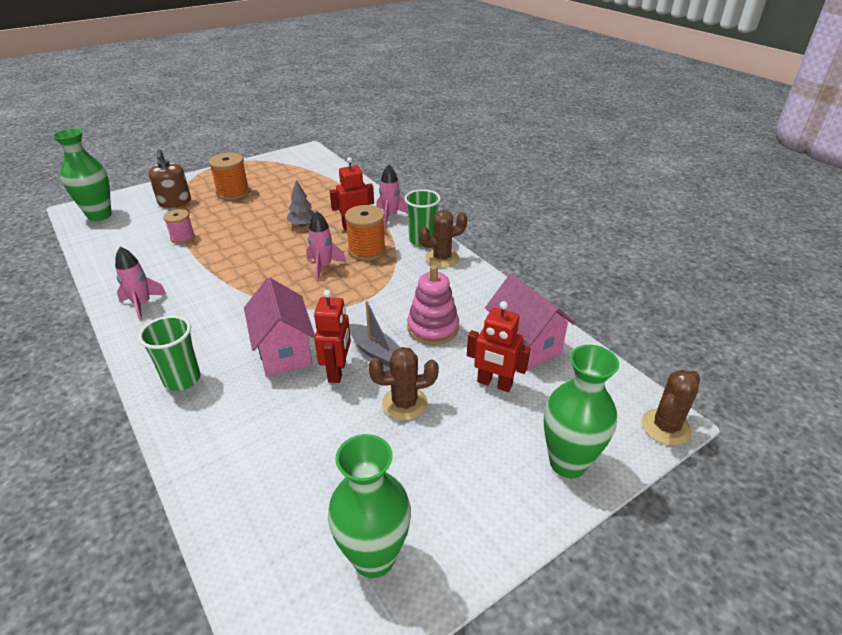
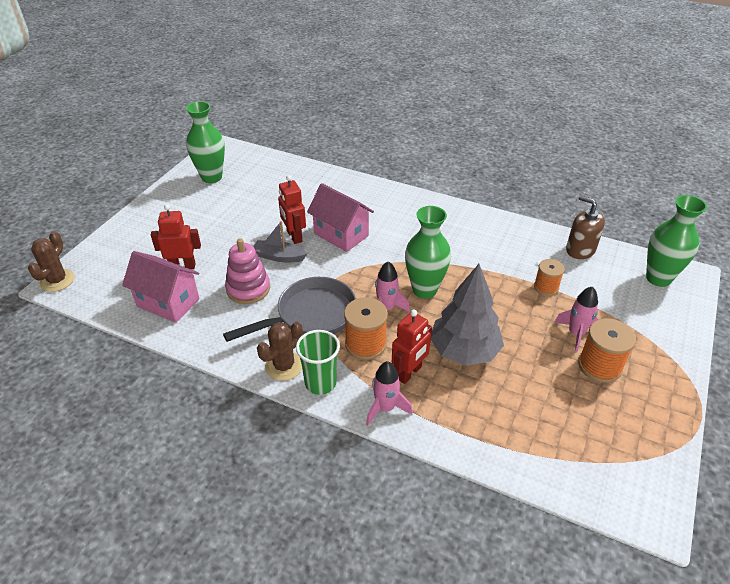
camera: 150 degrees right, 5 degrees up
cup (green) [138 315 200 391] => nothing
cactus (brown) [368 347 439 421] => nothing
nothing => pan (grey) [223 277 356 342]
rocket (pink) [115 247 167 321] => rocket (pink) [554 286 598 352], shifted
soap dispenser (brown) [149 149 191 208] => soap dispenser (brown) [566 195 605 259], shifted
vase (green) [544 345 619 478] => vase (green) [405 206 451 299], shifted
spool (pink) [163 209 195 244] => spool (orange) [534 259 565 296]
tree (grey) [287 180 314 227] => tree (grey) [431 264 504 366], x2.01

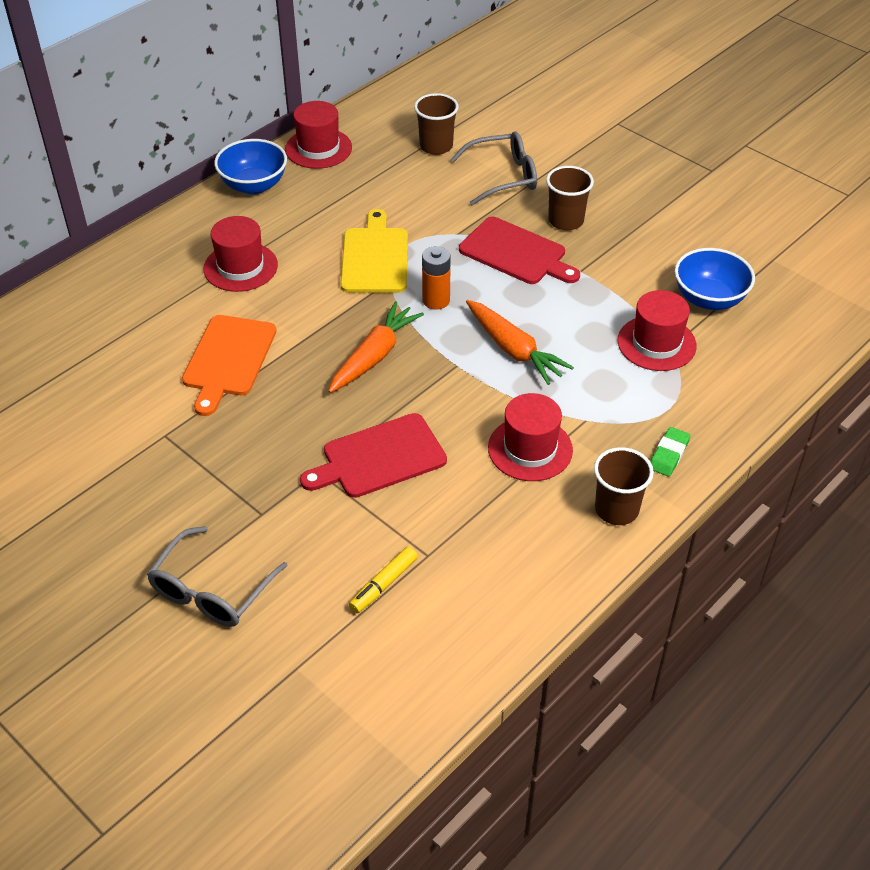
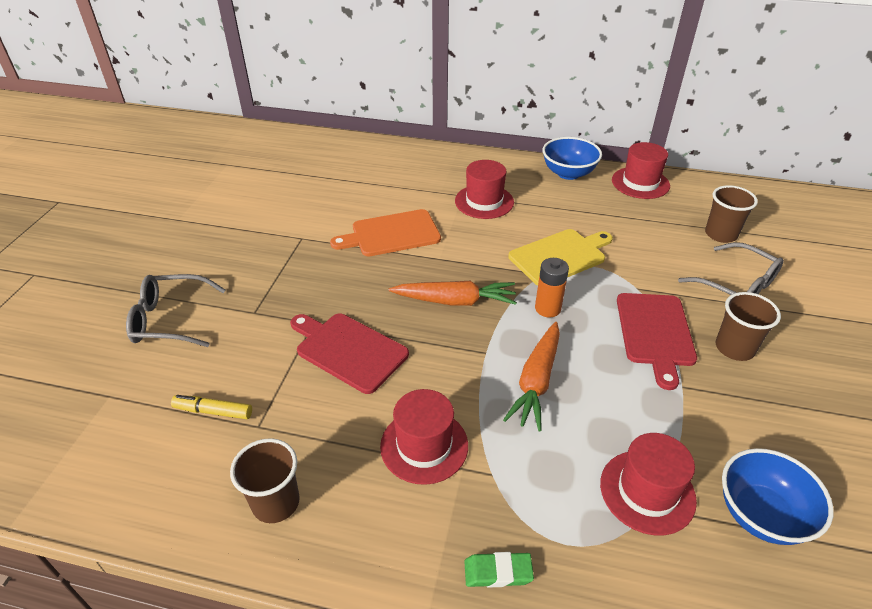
camera: 60 degrees right, 5 degrees down
cup (brown) [594 447 654 525] => cup (brown) [230 438 300 523], shifted

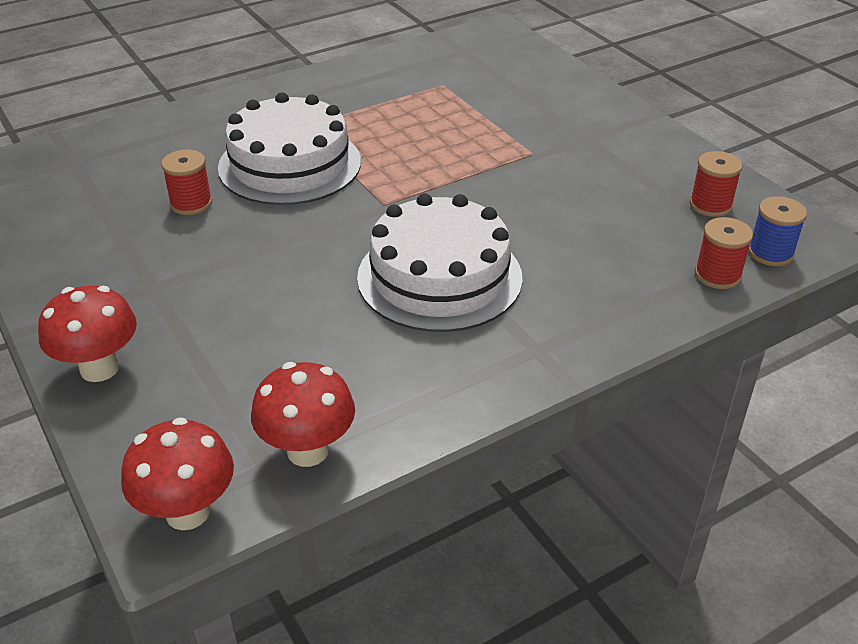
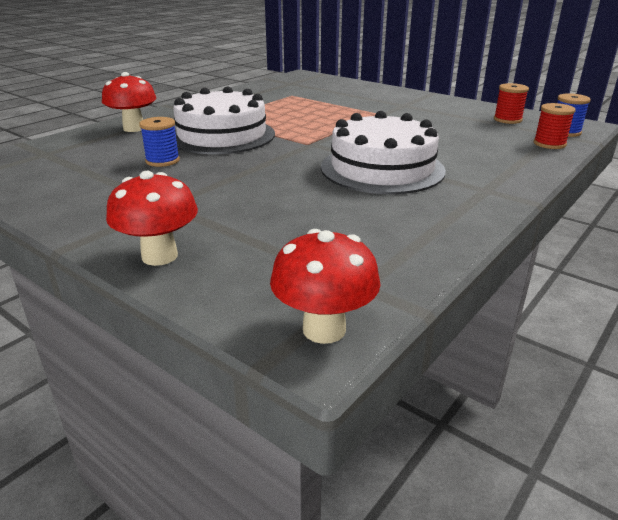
camera: 20 degrees left, 10 degrees down
mushroom (red) [251 362 355 467] => mushroom (red) [102 72 156 132], shifted
spool (red) [161 149 212 215] => spool (blue) [139 117 180 167]

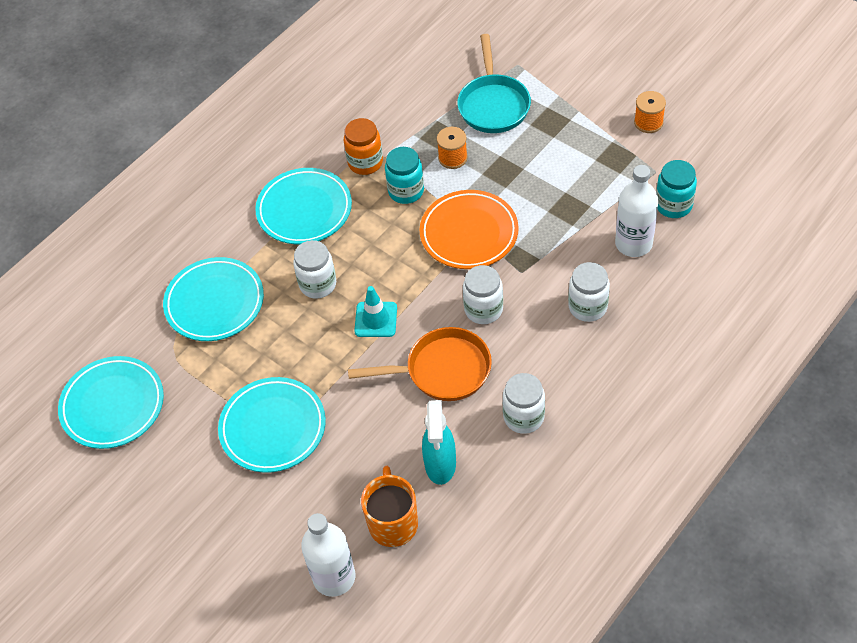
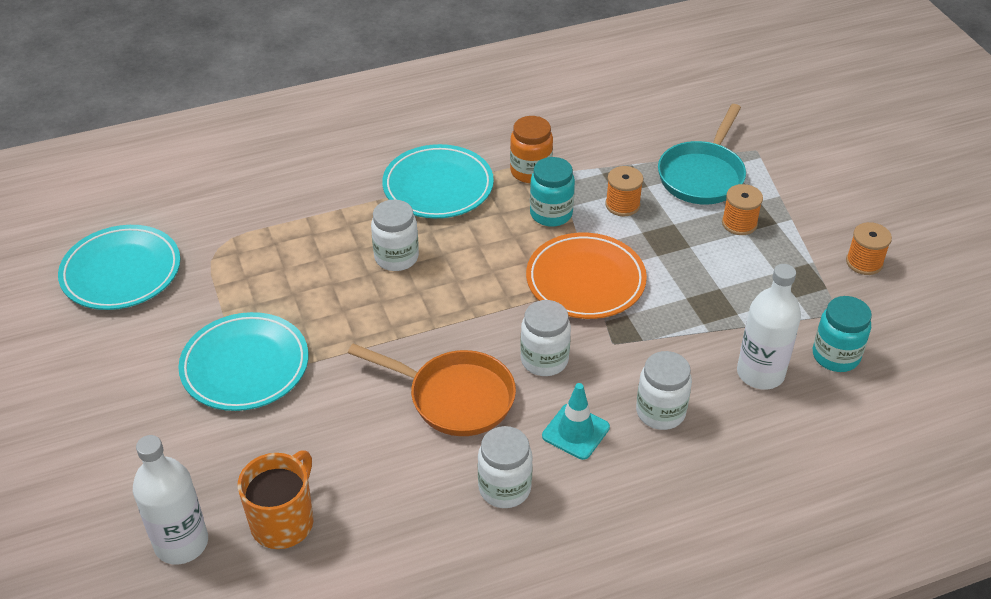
camera: 25 degrees right, 10 degrees down
plate (turquoise) [163 257 264 341] => nothing
spray bottle (turquoise) [422 400 456 485] => nothing
nothing => spool (orange) [722 184 763 235]
traffic cone (turquoise) [354 286 397 337] => traffic cone (turquoise) [542 383 610 460], shifted

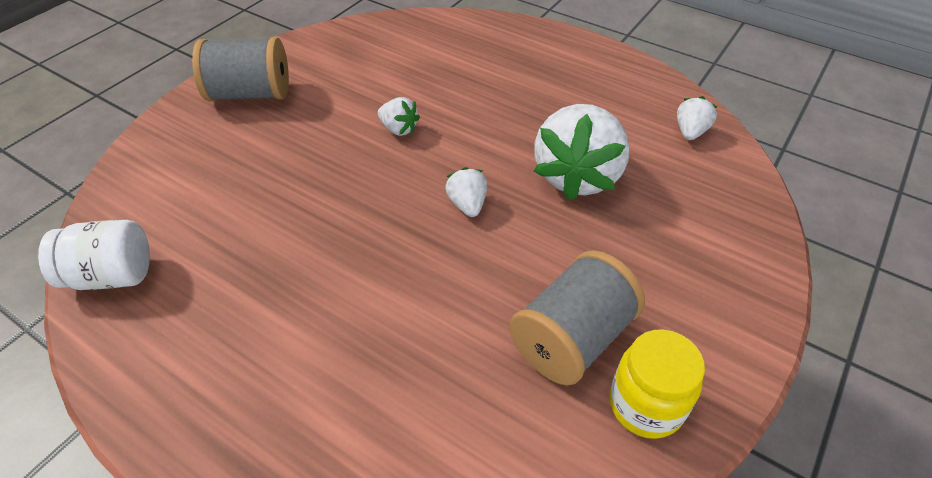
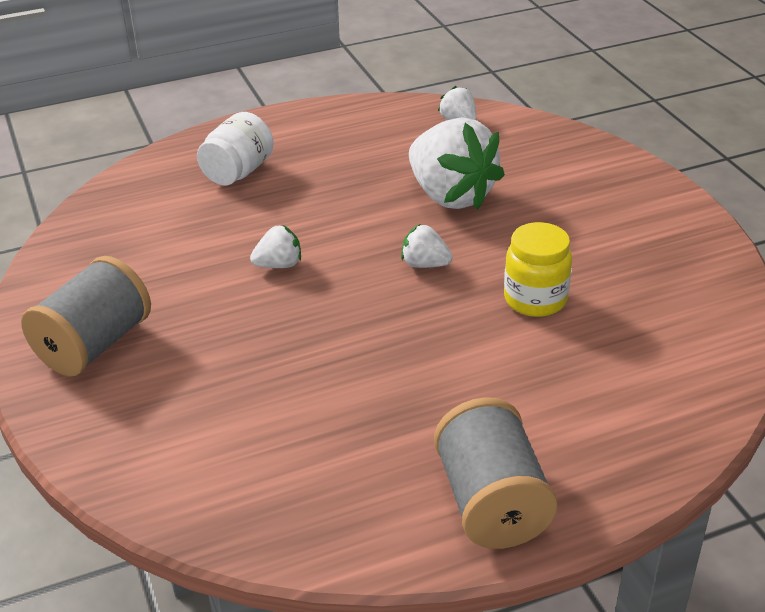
camera: 55 degrees left, 10 degrees down
jar (white) [38 220 150 290] => jar (white) [197 112 274 185], shifted
spool (grey) [510 250 645 386] => spool (grey) [434 397 558 549], shifted
jar (yellow) [610 329 705 439] => jar (yellow) [504 222 572 317], shifted

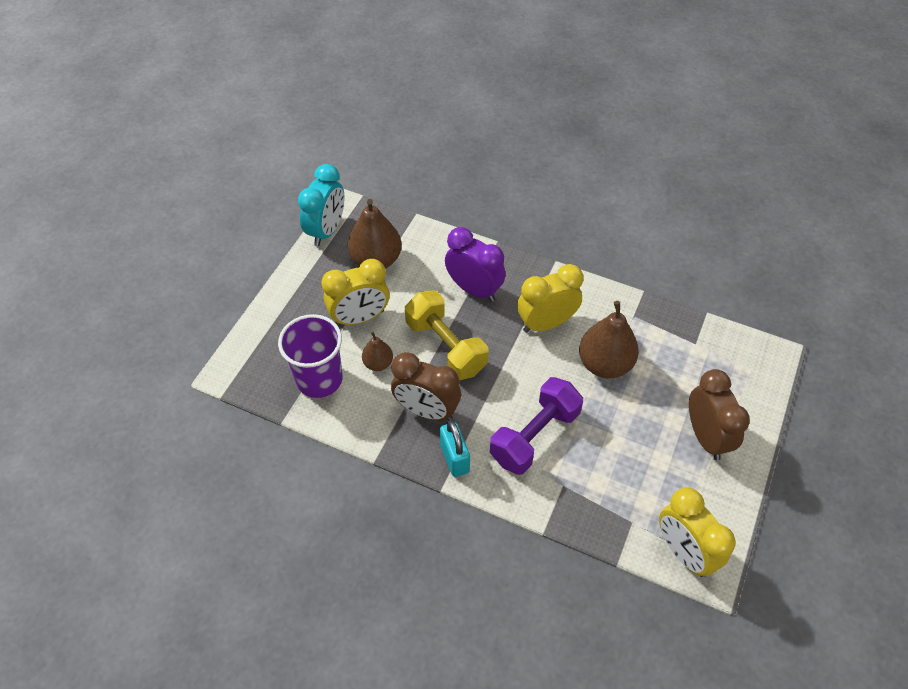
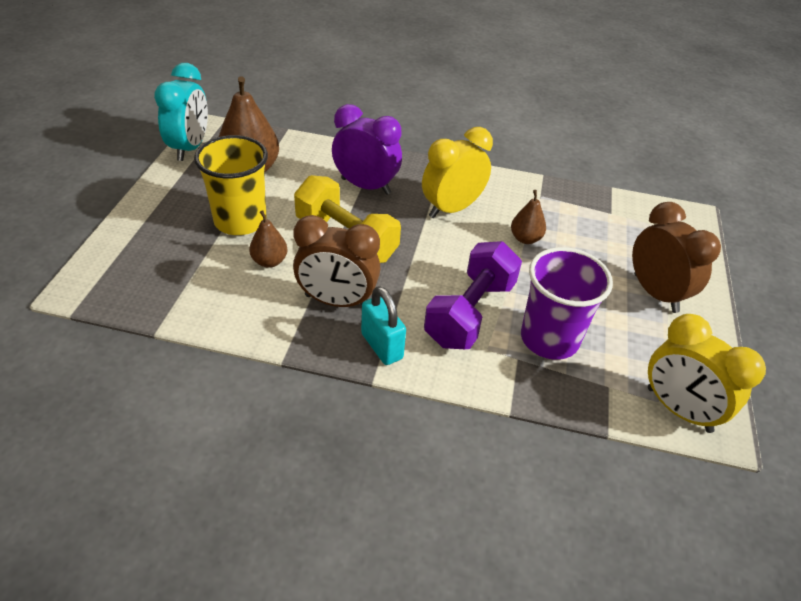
camera: 15 degrees left, 10 degrees down
cup (purple) [278 314 343 398] => cup (purple) [521 247 613 360], shifted
clock (yellow) [321 259 389 326] => cup (yellow) [194 135 268 235]
pear (brown) [579 301 639 378] => pear (brown) [511 190 546 244], x0.54

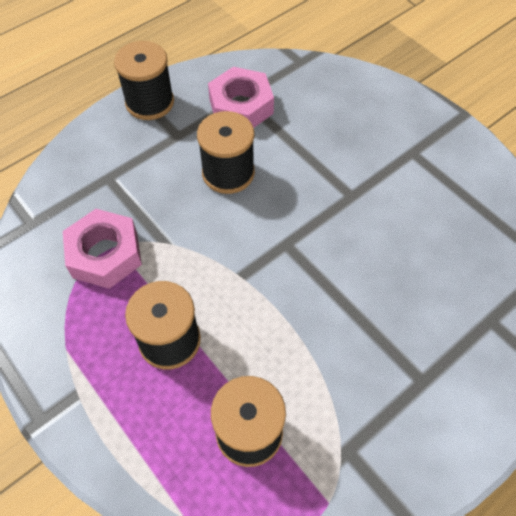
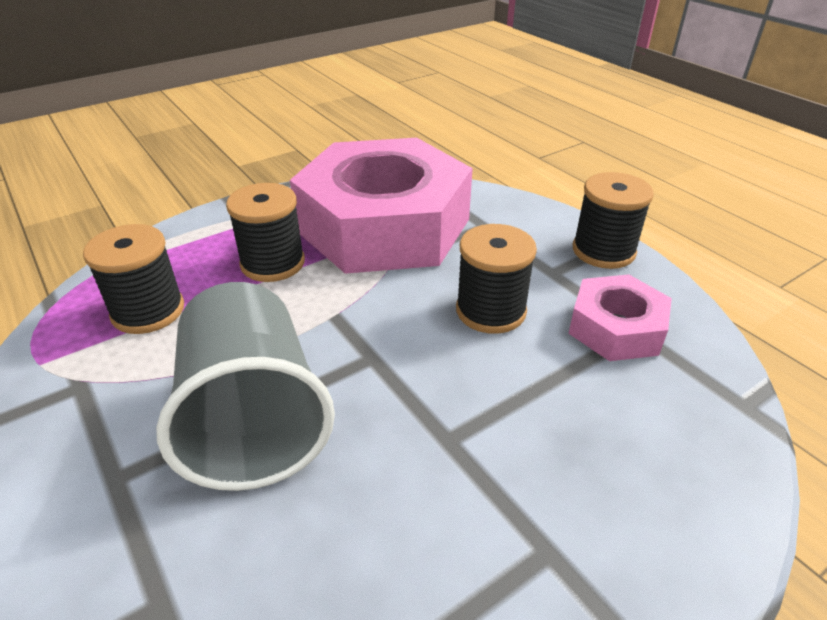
camera: 95 degrees right, 20 degrees down
nothing => cup (grey) [156 282 335 491]
nut (pink) [63 209 142 289] => nut (pink) [290 138 473 274], x2.15

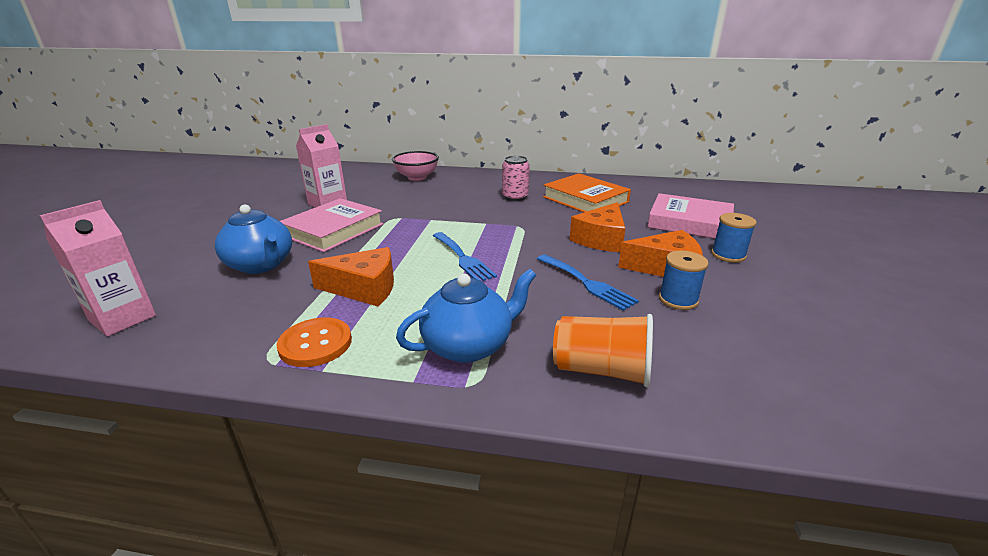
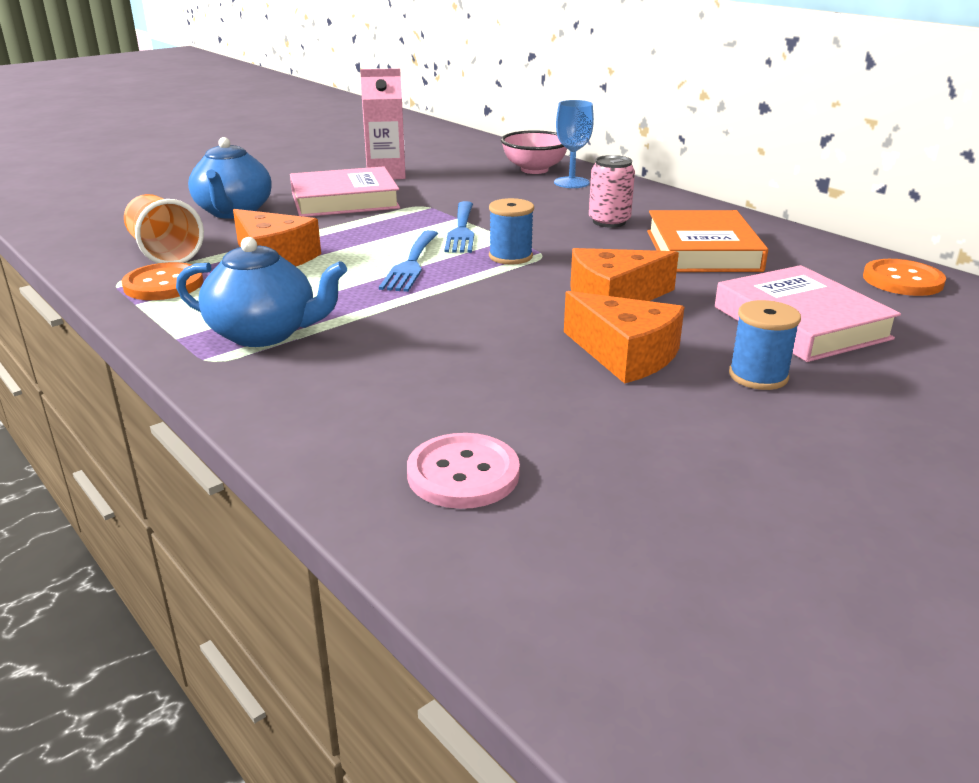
camera: 40 degrees right, 0 degrees up
carton (pink) [40 200 156 336] => nothing
nothing => button (pink) [407 433 520 509]
nothing => goblet (blue) [554 100 594 188]
nothing => button (orange) [863 259 946 296]
fork (blue) [537 255 639 311] => fork (blue) [444 201 474 253], shifted
cup (orange) [553 314 653 387] => cup (orange) [124 194 204 263], shifted
spool (blue) [659 251 709 310] => spool (blue) [489 198 534 265], shifted

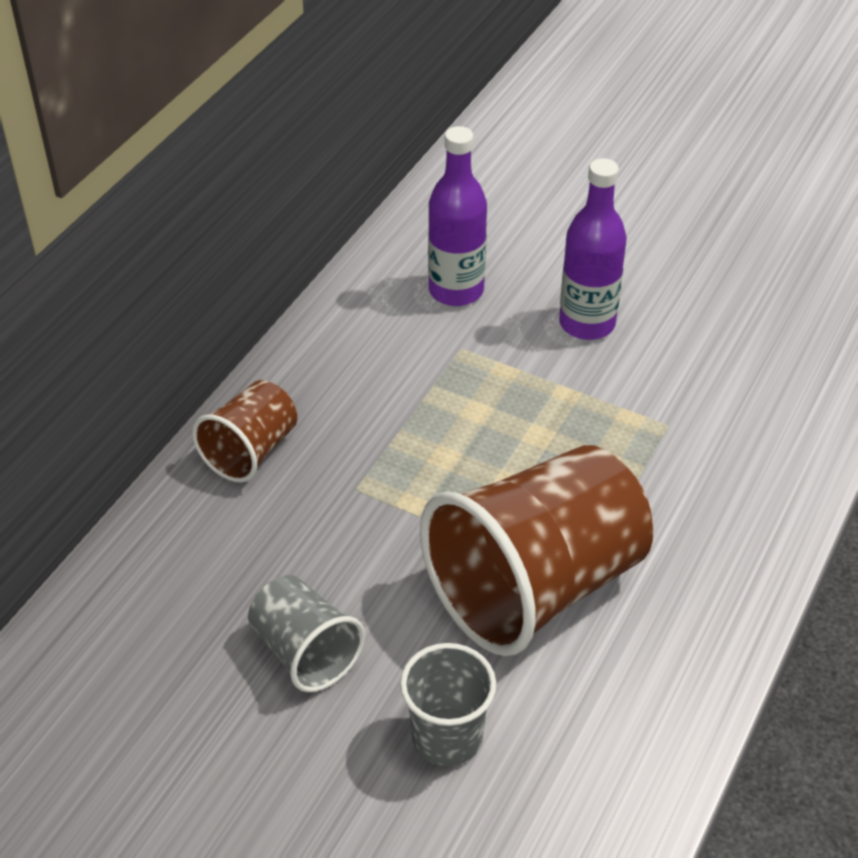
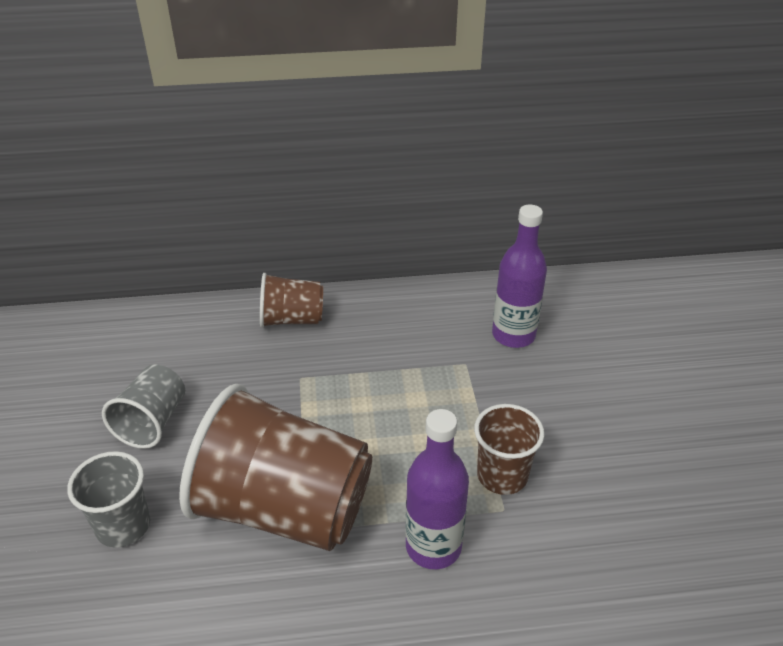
camera: 55 degrees right, 5 degrees down
nothing => cup (brown) [474 404 544 495]
bottle (purple) [559 158 627 340] => bottle (purple) [405 409 469 569], shifted

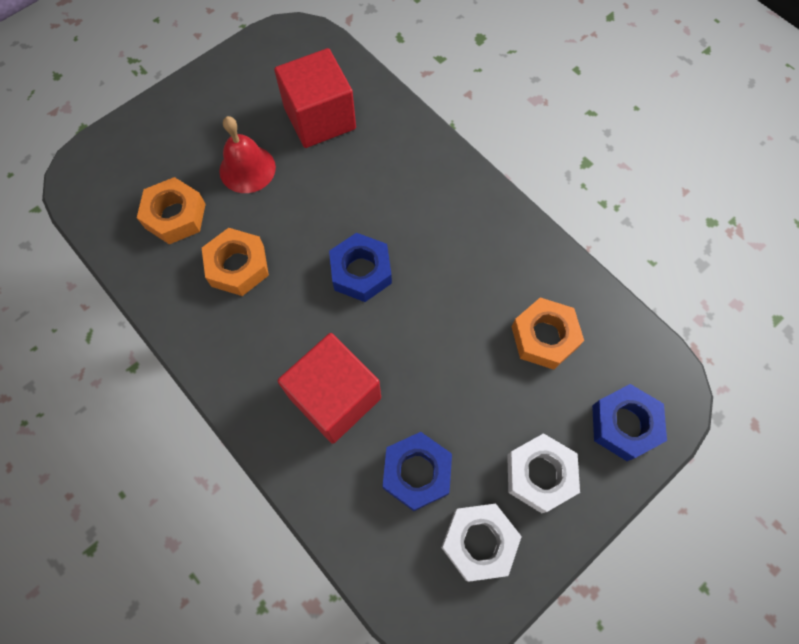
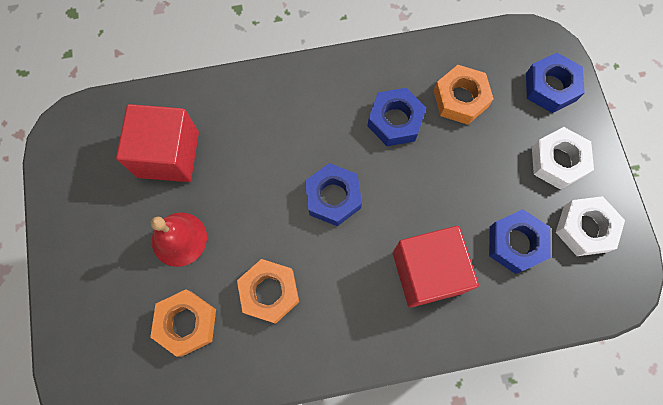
camera: 60 degrees left, 5 degrees up
nothing => nut (blue) [367 88 426 146]

